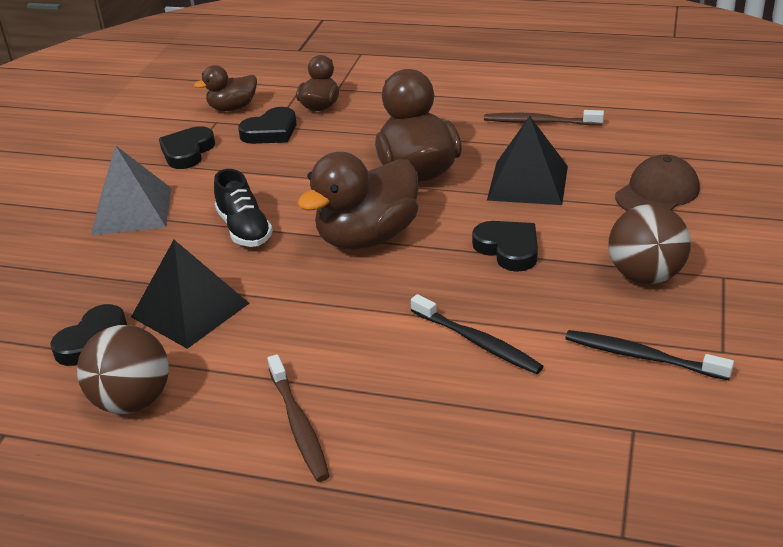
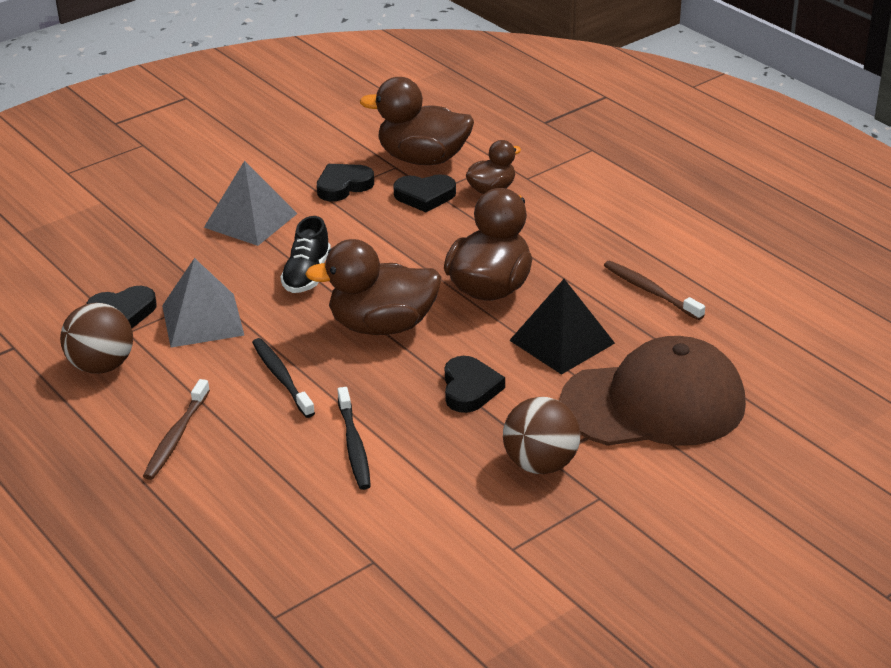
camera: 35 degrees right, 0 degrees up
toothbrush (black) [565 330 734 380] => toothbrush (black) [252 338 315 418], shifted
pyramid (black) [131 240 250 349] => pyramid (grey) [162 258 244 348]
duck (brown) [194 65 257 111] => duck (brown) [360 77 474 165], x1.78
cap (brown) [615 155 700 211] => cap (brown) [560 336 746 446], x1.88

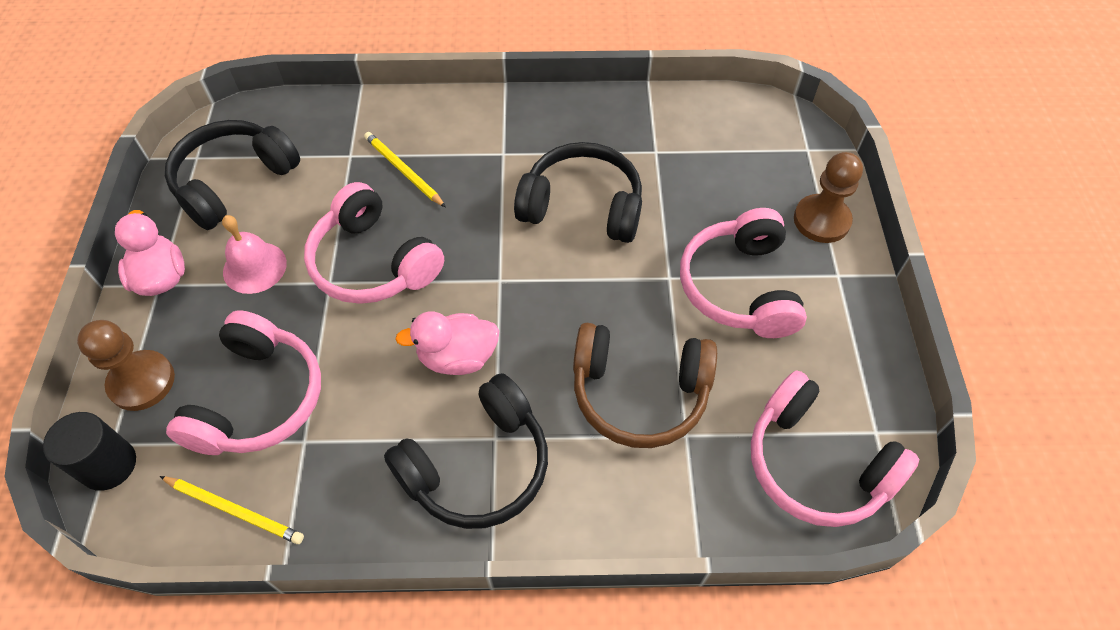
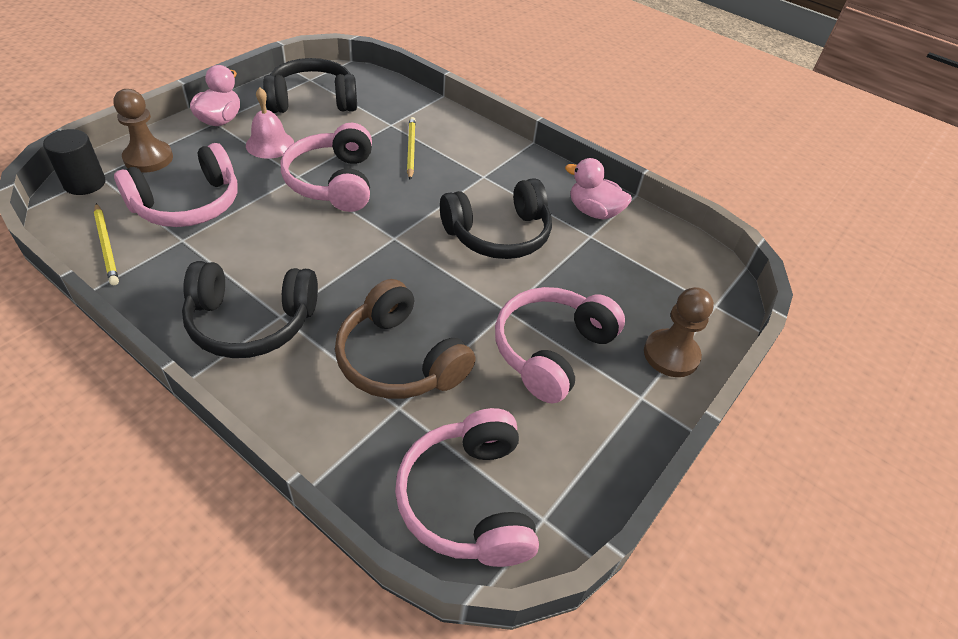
camera: 35 degrees right, 10 degrees down
duck (pink) [395 311 499 375] => duck (pink) [565 158 632 220], shifted
headphones (black) [514 142 642 243] => headphones (black) [440 178 552 259], 105 degrees clockwise

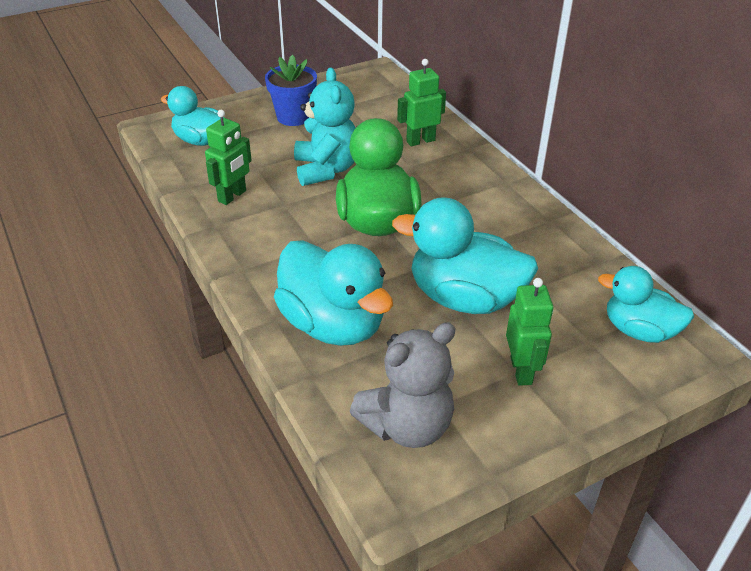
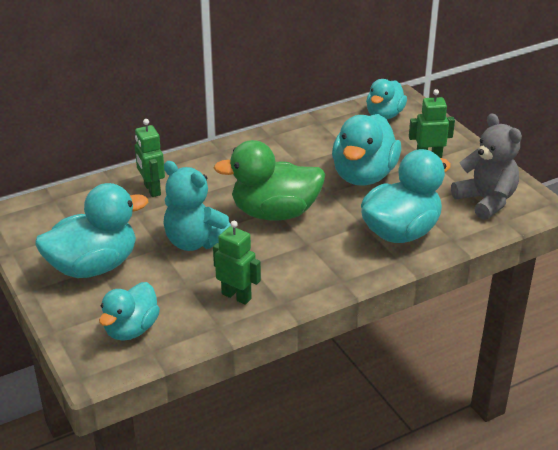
camera: 90 degrees left, 5 degrees down
flower pot (blue) [265 55 317 126] => duck (turquoise) [35 183 148 278]
teddy bear (turquoise) [294 68 355 186] => teddy bear (turquoise) [164 161 231 251], 135 degrees counterclockwise

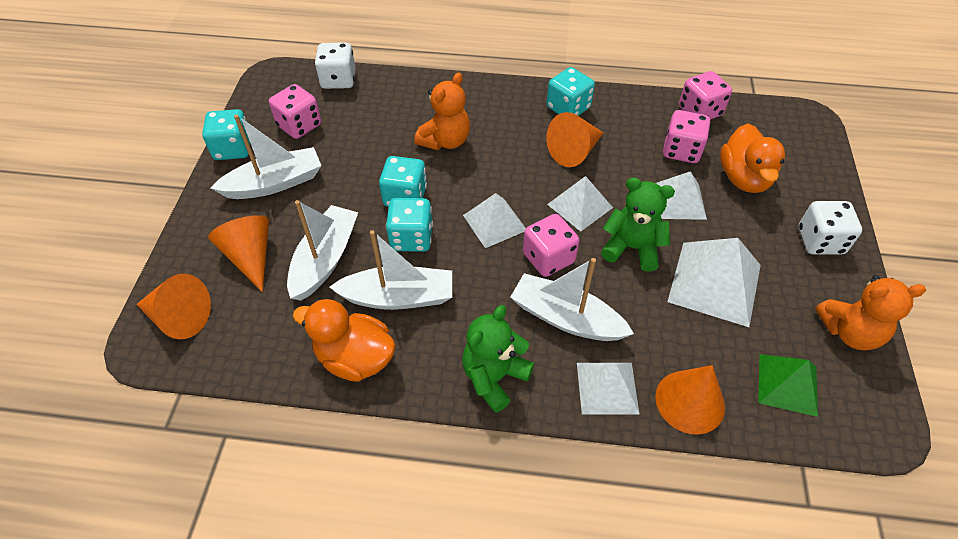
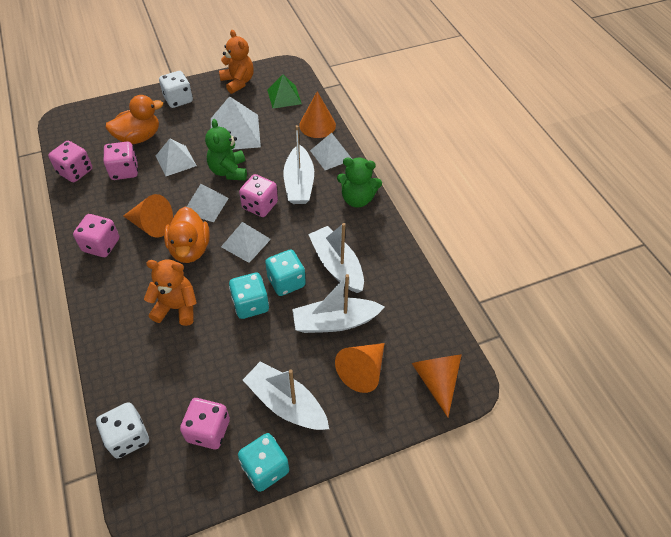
camera: 120 degrees left, 0 degrees up
duck (orange) [293 299 396 382] => duck (orange) [164 207 210 263], shifted
dice (turquoise) [547 67 595 116] => dice (pink) [73 214 119 257]

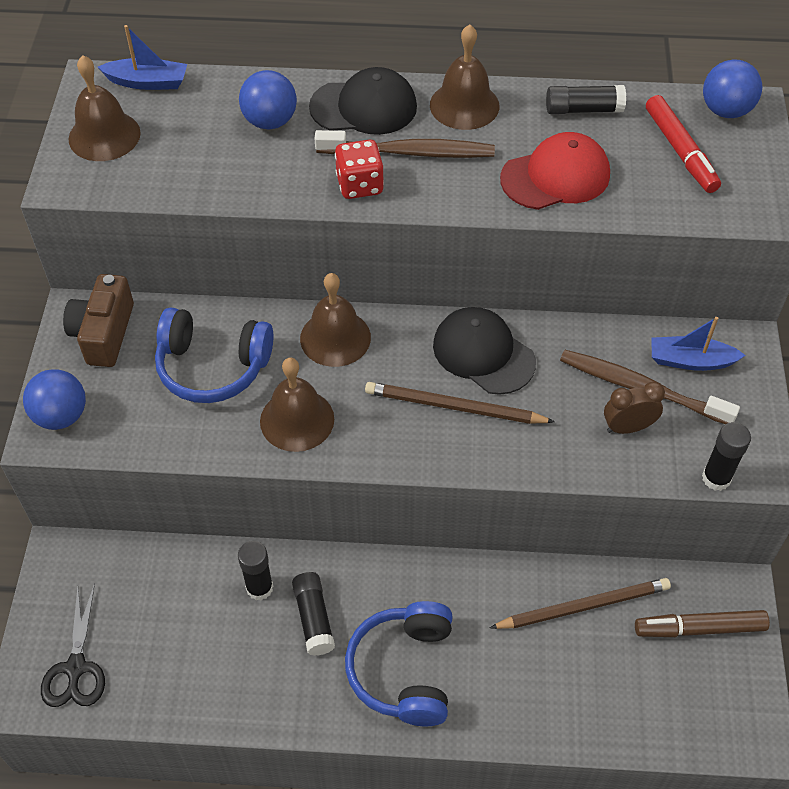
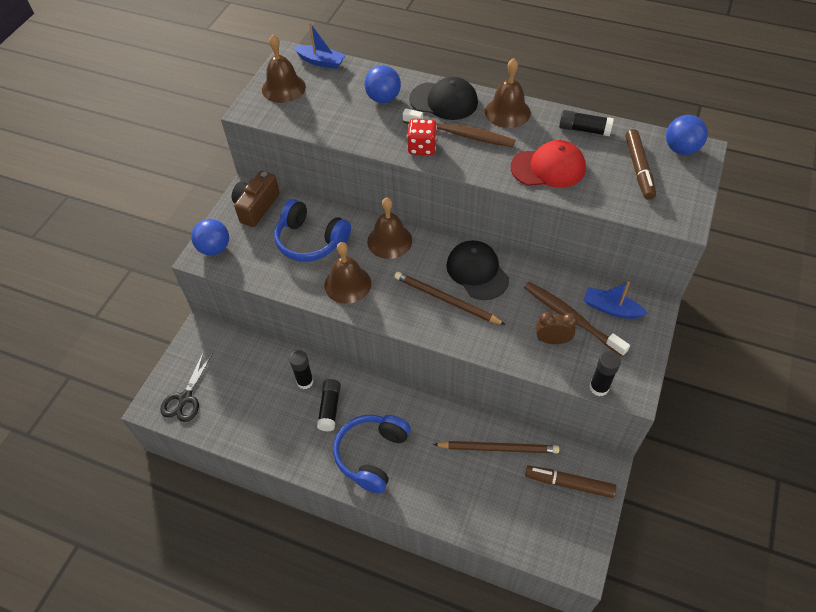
camera: 20 degrees right, 0 degrees up
marker (red) [646 95 721 193] => marker (brown) [625 129 656 200]

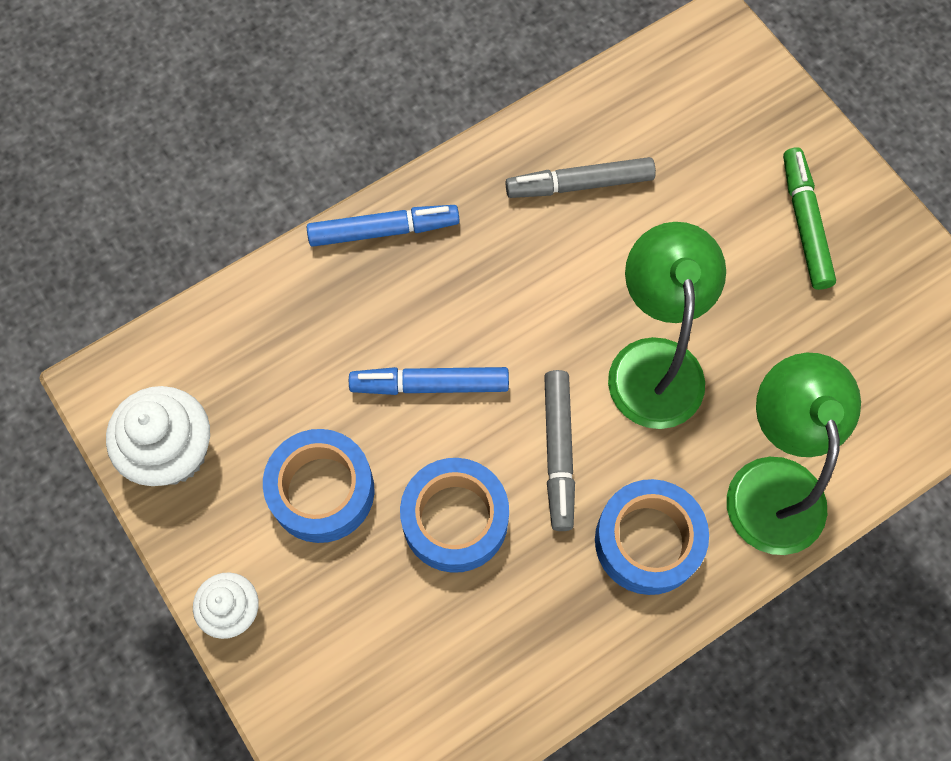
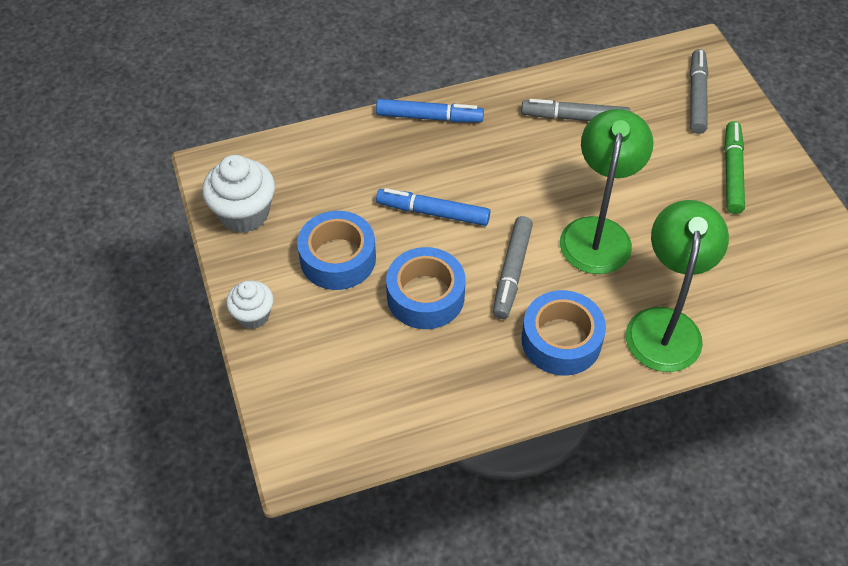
camera: 15 degrees right, 15 degrees down
nothing => marker (grey) [690 49 708 134]

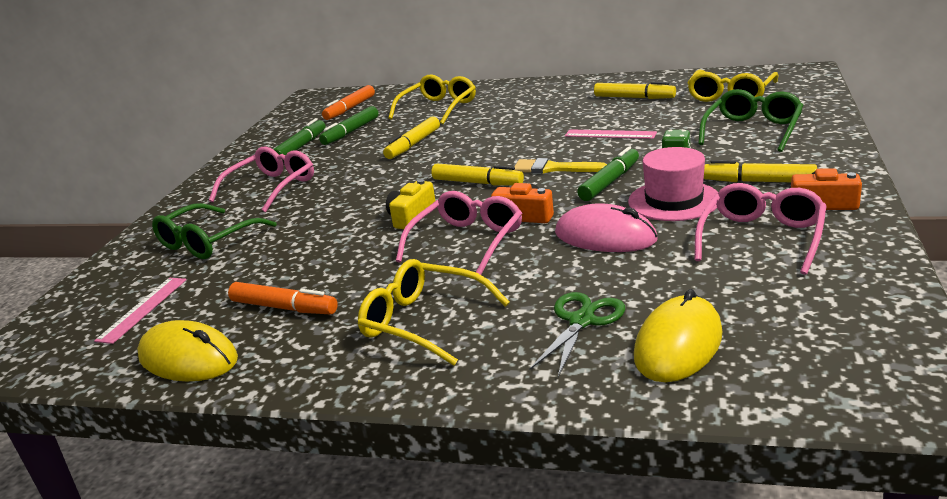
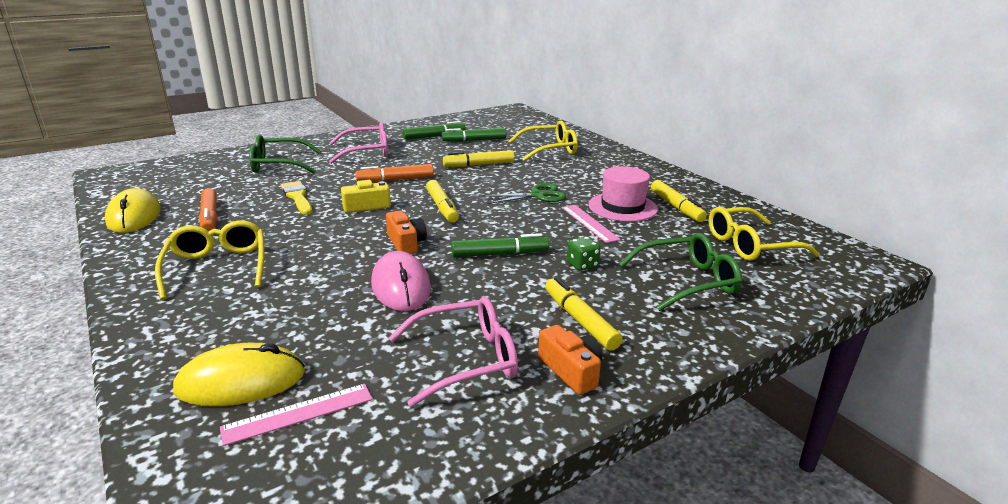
camera: 40 degrees right, 0 degrees up
glasses (pink) [396 191 522 275] => nothing
ruler (pink) [94 278 187 344] => ruler (pink) [220 384 373 446], shifted
marker (orange) [322 85 375 120] => marker (orange) [356 164 434 182], shifted
brush (yellow) [514 158 607 174] => brush (yellow) [281 181 312 215], shifted
scissors (green) [529 292 625 377] => scissors (green) [482 183 566 204], shifted
hat (pink) [628 147 718 221] => hat (pink) [588 166 658 222], shifted

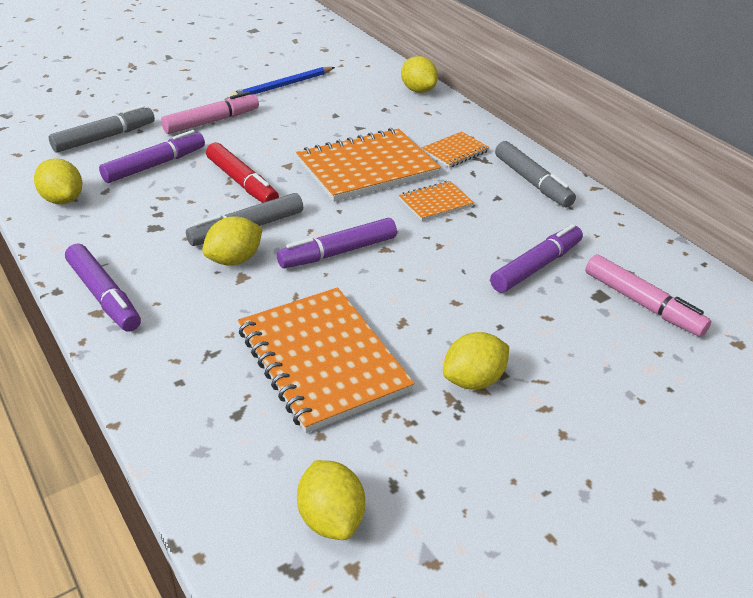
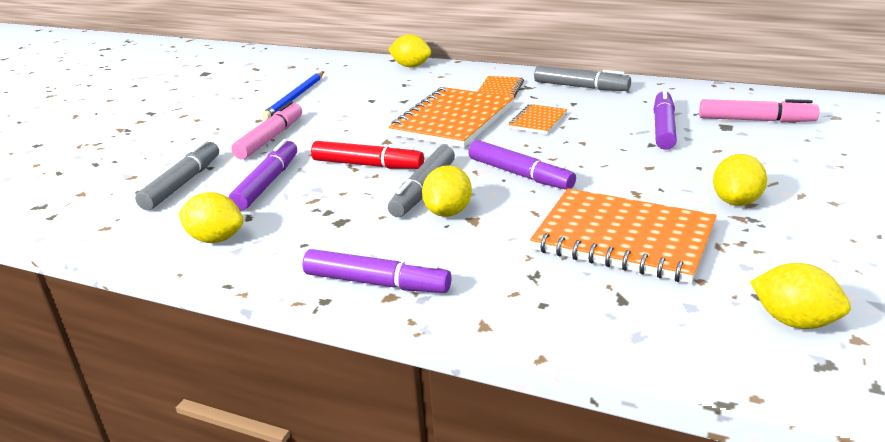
camera: 30 degrees left, 10 degrees down
marker (purple) [277 218 397 268] => marker (purple) [468 140 576 190], 75 degrees counterclockwise

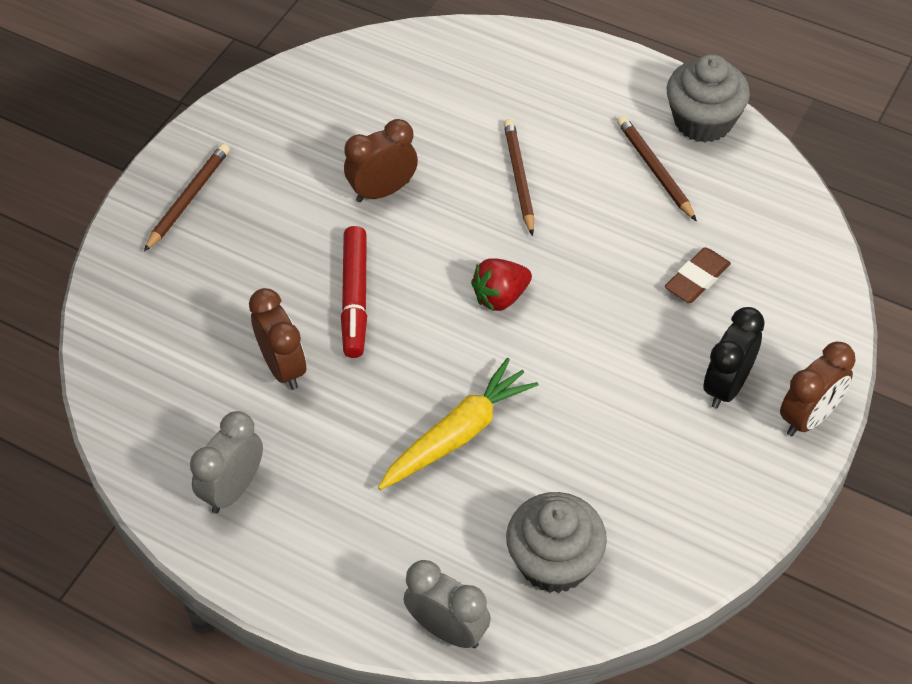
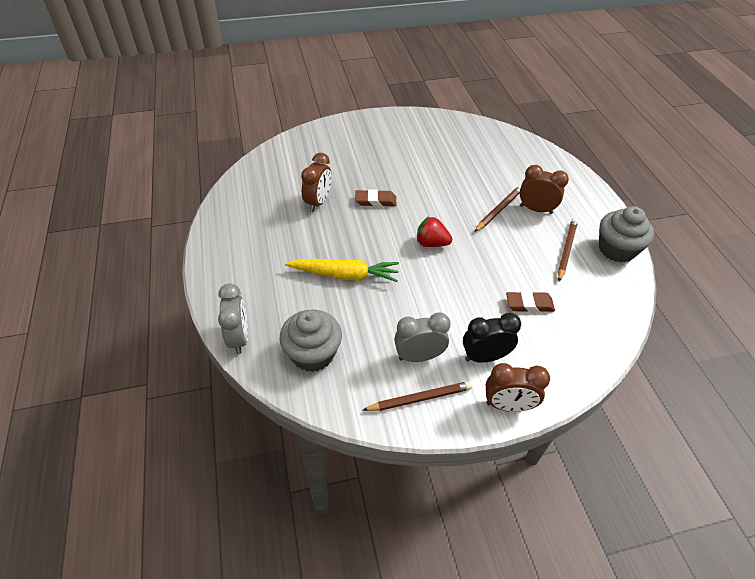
camera: 45 degrees right, 5 degrees down
pencil (brown) [144 144 230 251] => pencil (brown) [362 381 472 411], shifted
clock (grey) [190 411 263 513] => clock (grey) [394 313 451 362], shifted
clock (brown) [344 119 418 202] => clock (brown) [520 165 569 214], shifted
marker (red) [341 226 367 358] => eraser (brown) [355 190 396 207]

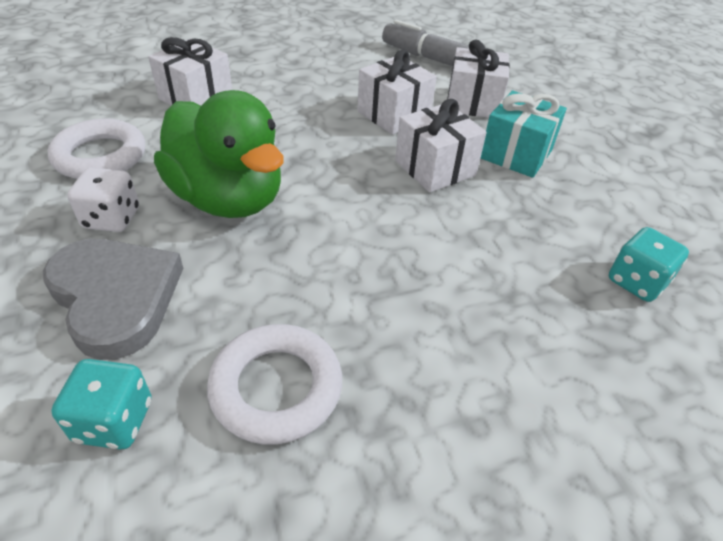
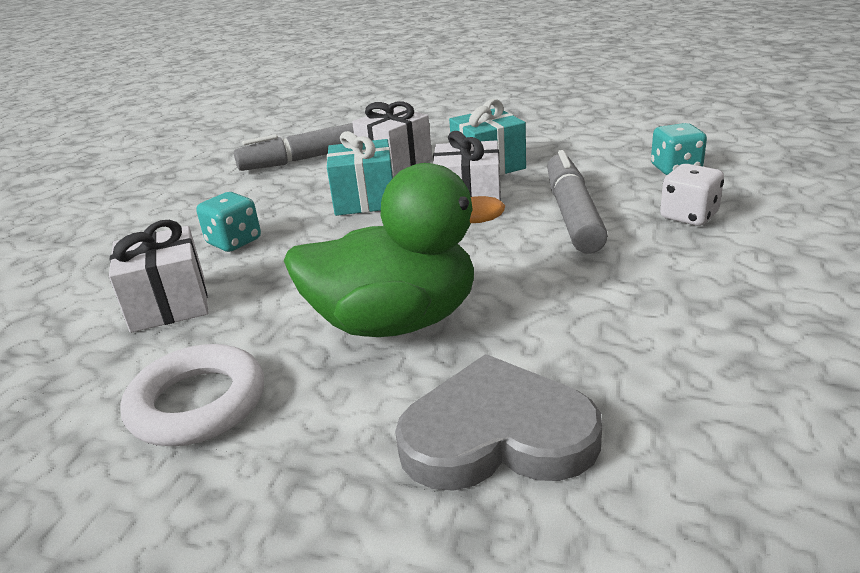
camera: 50 degrees left, 15 degrees down
ring (white) [207 324 342 445] => nothing
nothing => marker (grey) [547 150 608 254]
dice (turquoise) [51 359 151 450] => dice (turquoise) [196 192 261 252], shifted
dice (white) [67 167 139 232] => dice (white) [660 164 724 226], shifted
gift (white) [357 50 437 135] => gift (turquoise) [327 131 393 216]

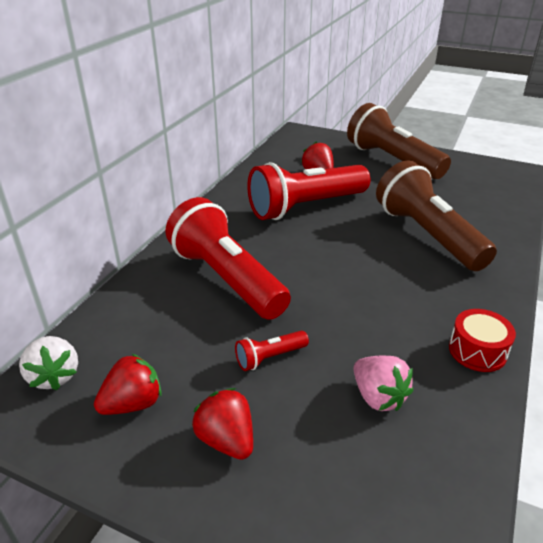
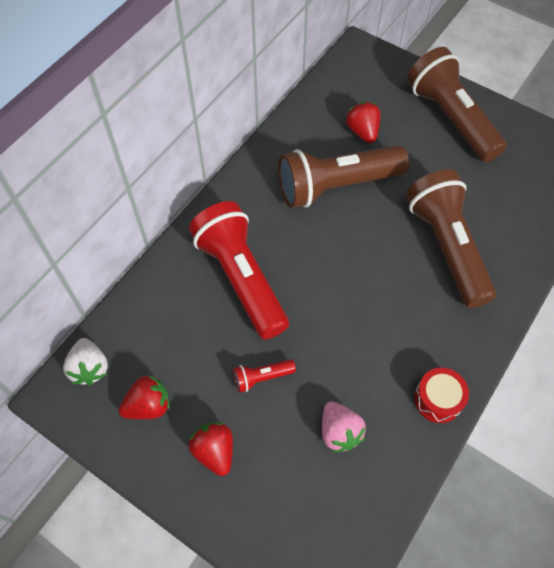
camera: 10 degrees right, 25 degrees up
flashlight (red) [247 162 370 220] => flashlight (brown) [278 145 409 208]

